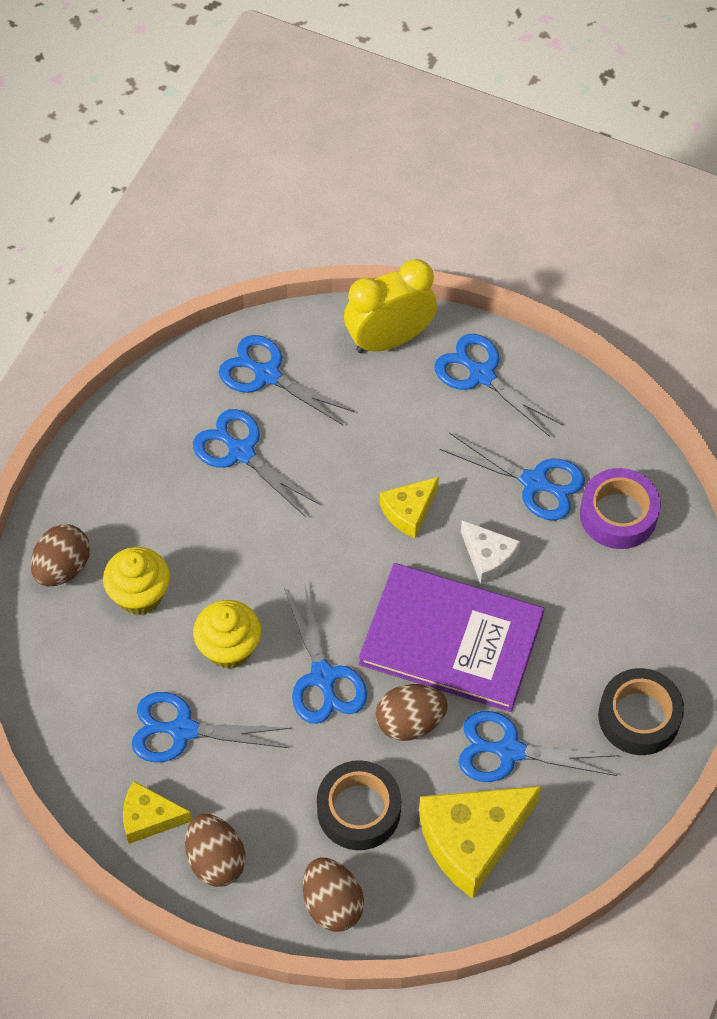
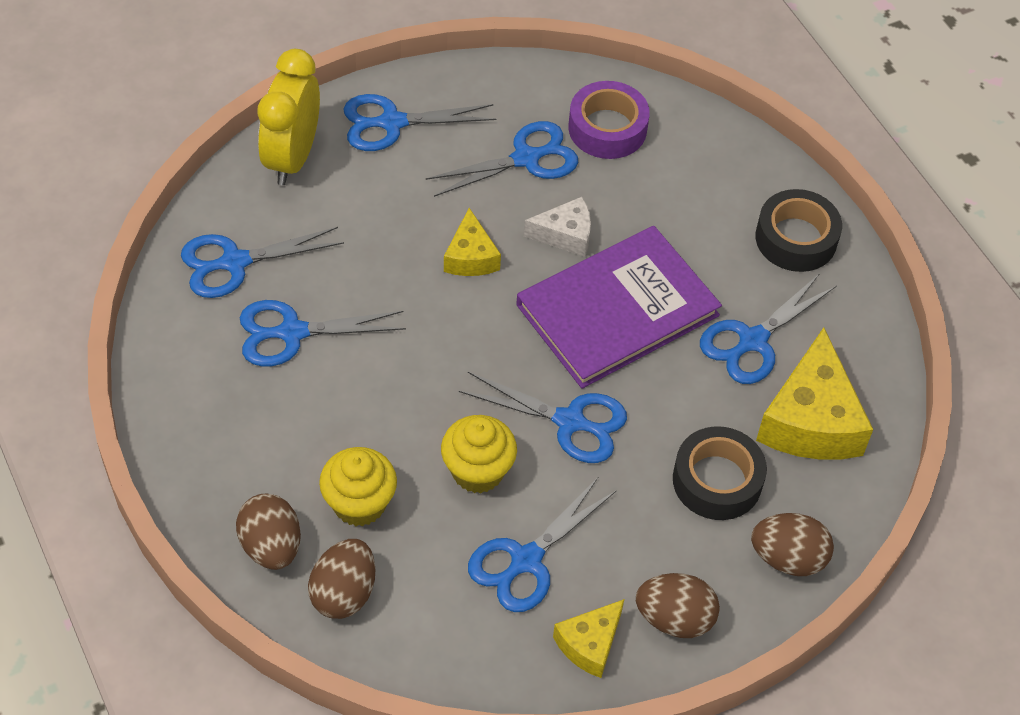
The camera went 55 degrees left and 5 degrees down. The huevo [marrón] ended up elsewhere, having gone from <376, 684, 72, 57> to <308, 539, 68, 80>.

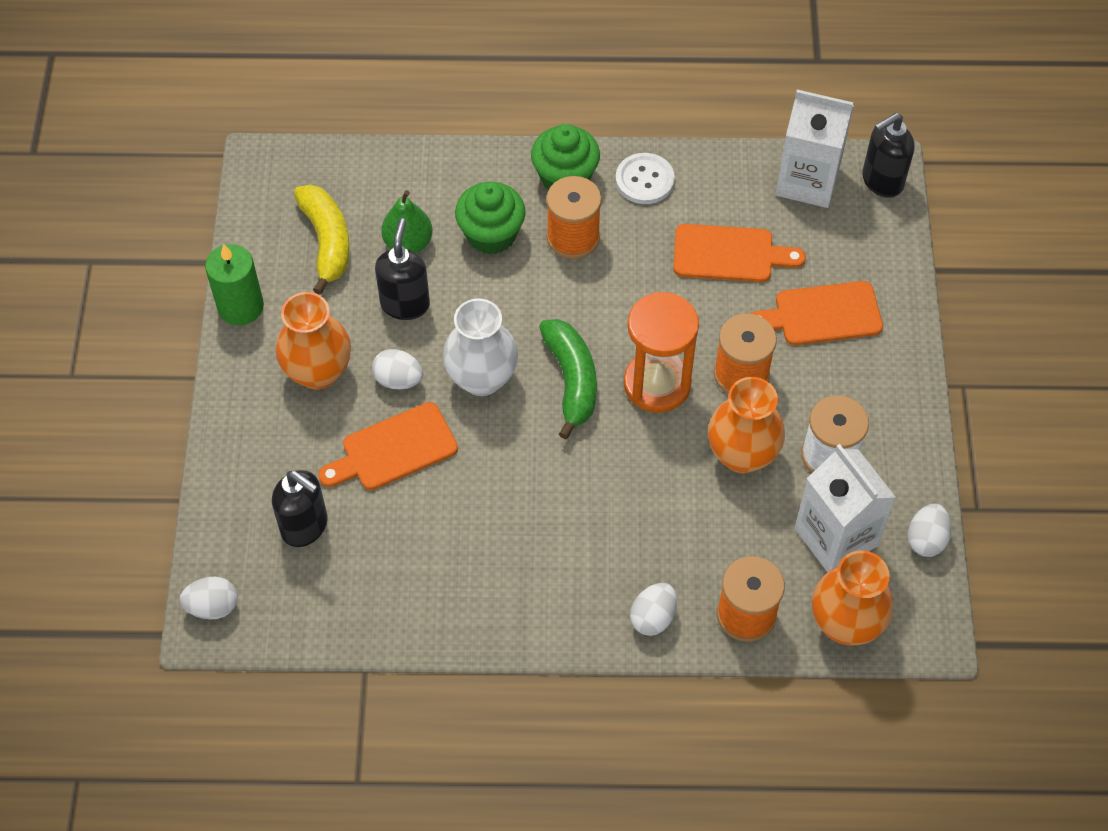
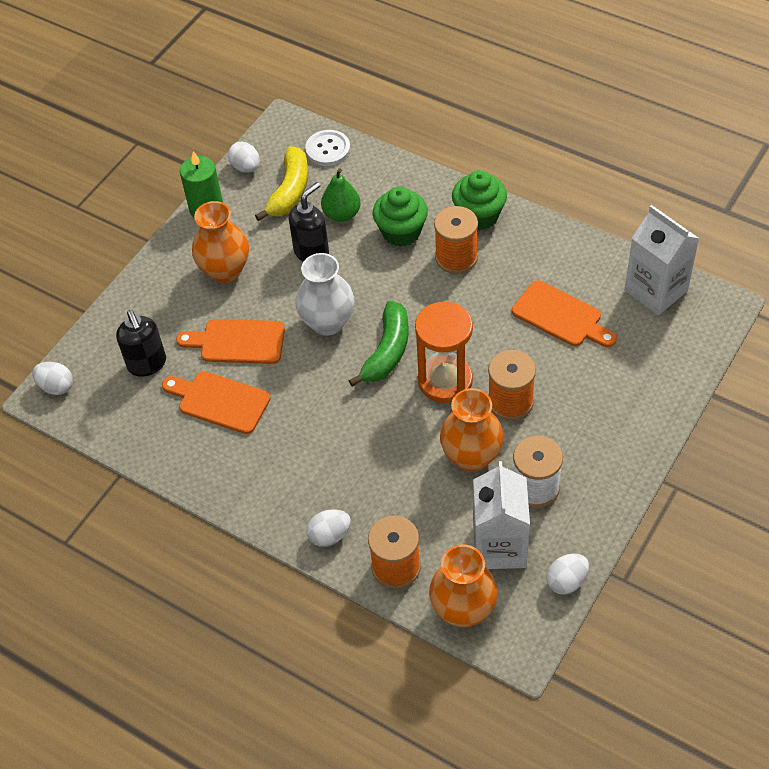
The camera went 35 degrees right and 5 degrees down. The tabla de cortar [naranja] ended up elsewhere, having gone from <750, 281, 133, 64> to <162, 371, 109, 63>. The huevo [blanco] ended up elsewhere, having gone from <372, 349, 51, 40> to <228, 142, 32, 31>. The botón [blanco] ended up elsewhere, having gone from <616, 153, 59, 51> to <305, 130, 45, 36>. The second view lost the dispensador de jabón [negro] at <862, 113, 53, 85>.

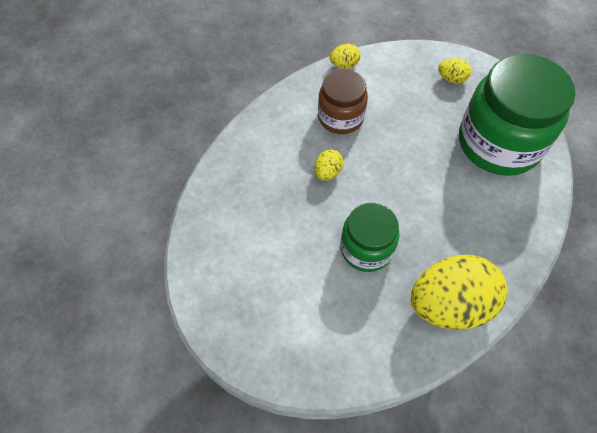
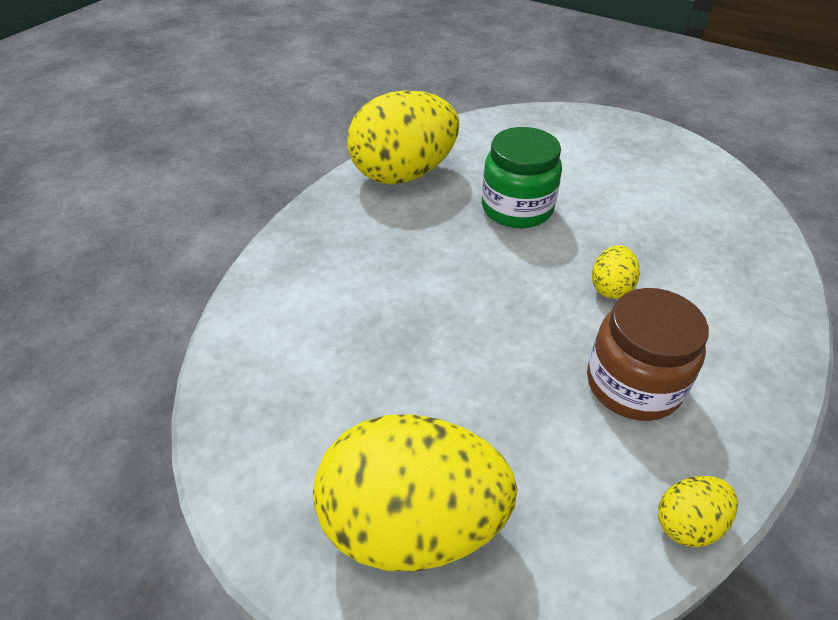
The camera went 170 degrees right and 15 degrees down. The size of the huevo [amarillo] at <438, 58, 33, 26> changed by a factor of 2.29. The second view lost the tarro [verde] at <459, 54, 116, 122>.

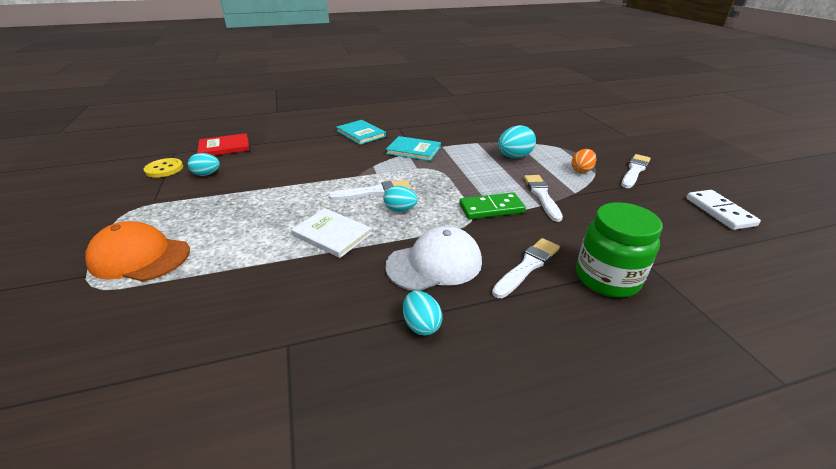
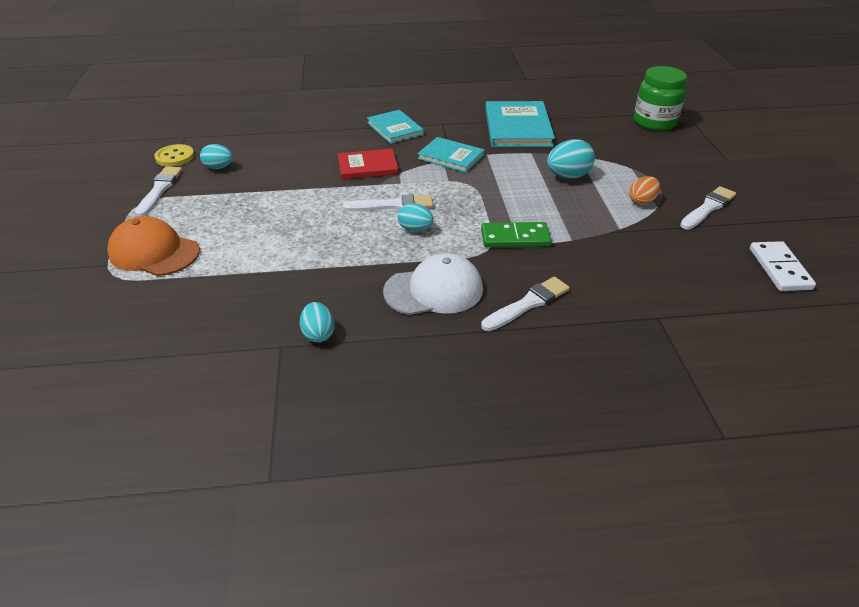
The camera went 10 degrees right and 5 degrees up. The pincel [blanco] ended up elsewhere, having gone from <524, 175, 39, 47> to <135, 167, 47, 50>. The huevo [turquesa] ended up elsewhere, having gone from <403, 291, 39, 45> to <300, 302, 35, 40>. The libro [rojo] ended up elsewhere, having gone from <197, 133, 52, 23> to <338, 149, 61, 30>. The second view gained the libro [turquesa] at <485, 101, 70, 46>. The tarro [verde] ended up elsewhere, having gone from <576, 202, 87, 96> to <634, 66, 53, 65>. The second view lost the libro [blanco] at <291, 208, 81, 50>.

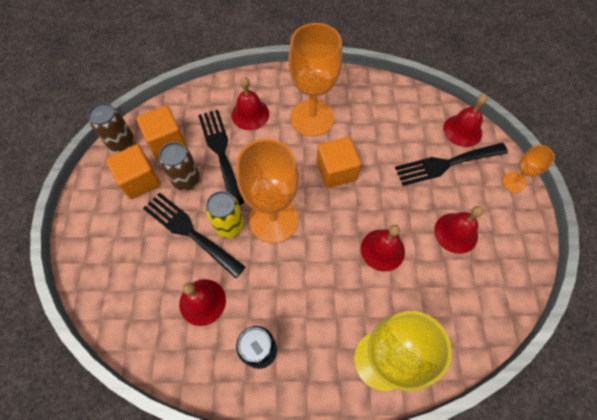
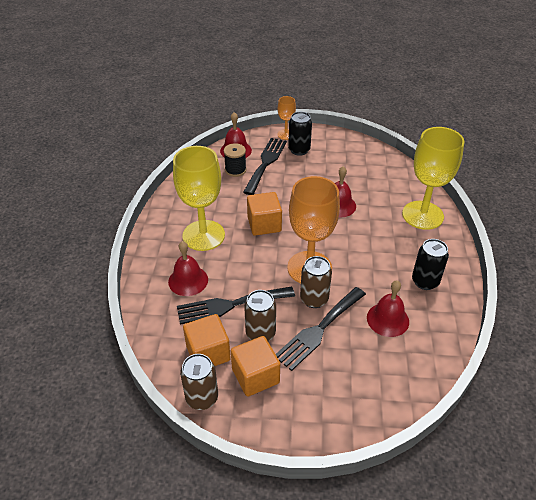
The camera went 85 degrees left and 20 degrees down. What was the copa [naranja] at <289, 23, 53, 114> turned into the copa [amarillo] at <173, 146, 52, 105>. The second view gained the carrete [negro] at <224, 143, 22, 34>. The tenedor [negro] at <395, 143, 113, 43> ended up facing another way, 150 degrees counterclockwise from before. The second view gained the lata [negro] at <288, 112, 24, 44>. What was the lata [amarillo] at <205, 191, 39, 47> turned into the lata [marrón] at <300, 256, 32, 52>. The second view lost the campana [rojo] at <434, 206, 49, 48>.

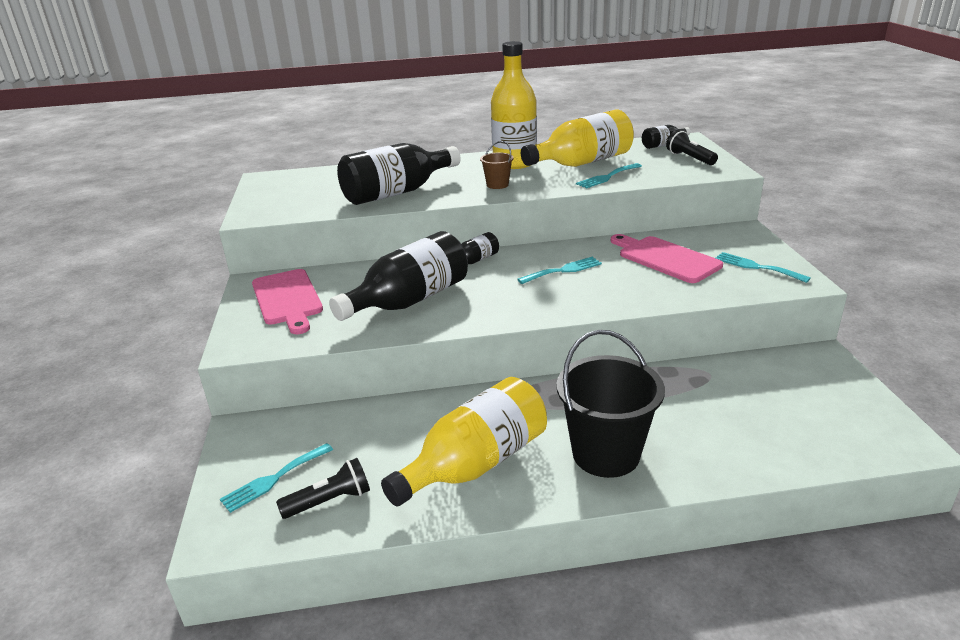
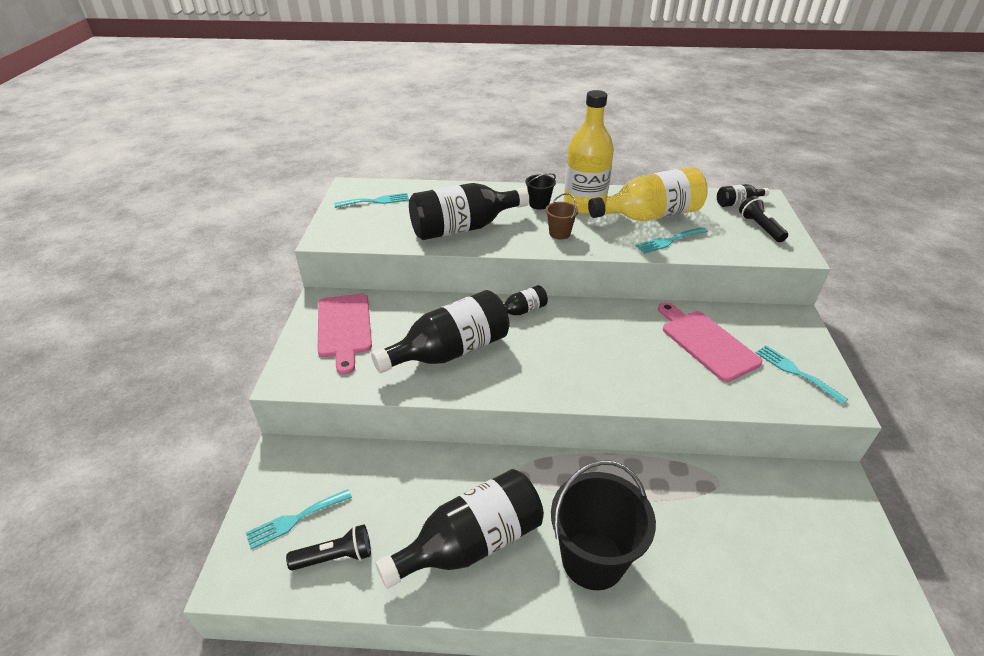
The camera went 10 degrees right and 10 degrees up. The tenedor [turquesa] ended up elsewhere, having gone from <517, 257, 85, 27> to <334, 193, 75, 15>. What was the botella [amarillo] at <381, 377, 166, 129> turned into the botella [negro] at <376, 469, 168, 120>. The second view gained the balde [negro] at <525, 173, 31, 37>.

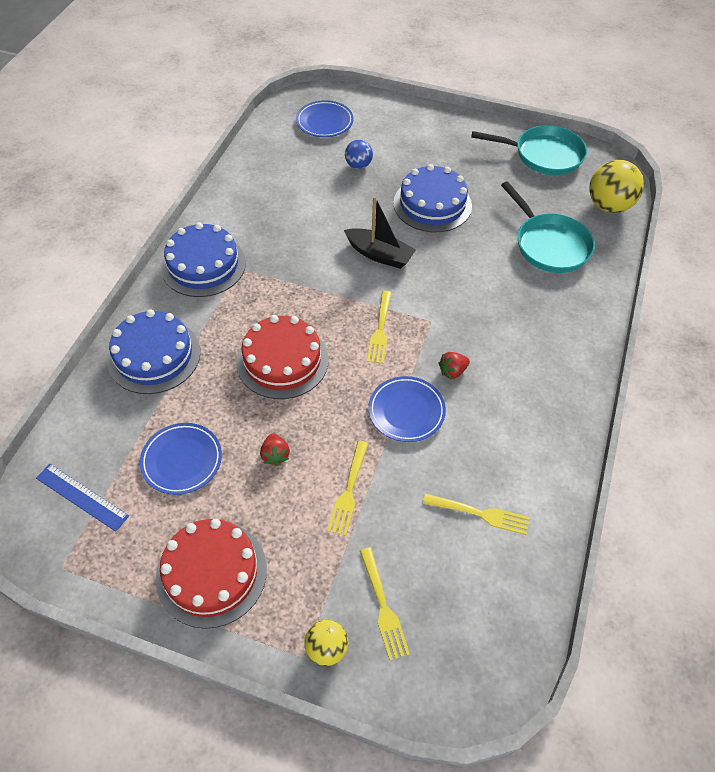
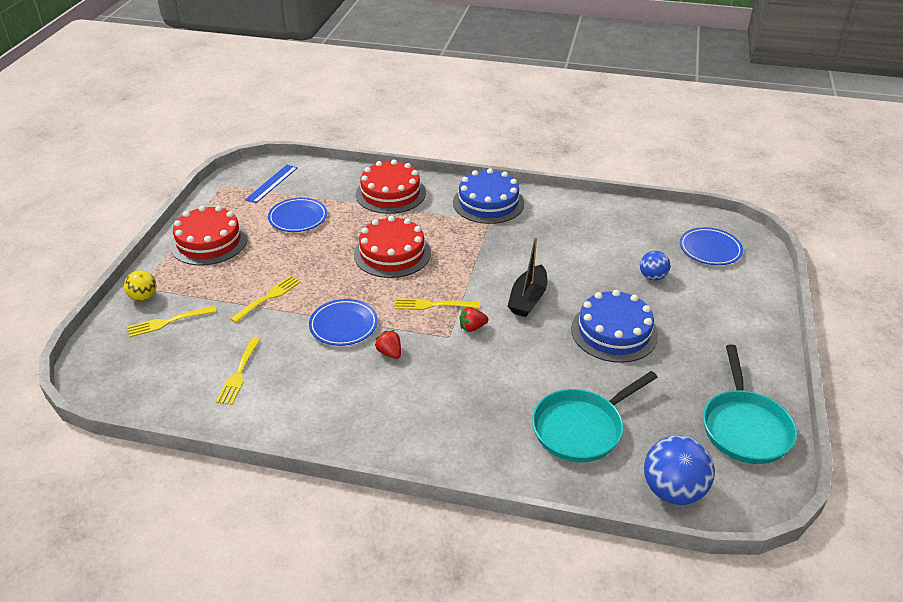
The camera went 85 degrees right and 15 degrees down. The tenedor [amarillo] at <327, 441, 42, 95> ended up facing another way, 120 degrees clockwise from before. What was the tarta [azul] at <107, 309, 93, 85> turned into the tarta [rojo] at <356, 160, 70, 54>. The fresa [rojo] ended up elsewhere, having gone from <260, 433, 30, 33> to <459, 307, 29, 25>. What was the pelota [amarillo] at <589, 160, 55, 53> turned into the pelota [azul] at <644, 436, 71, 69>.

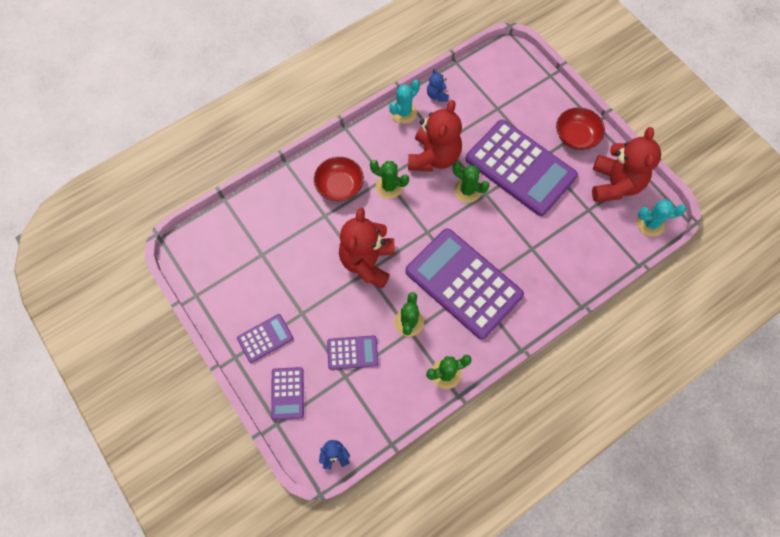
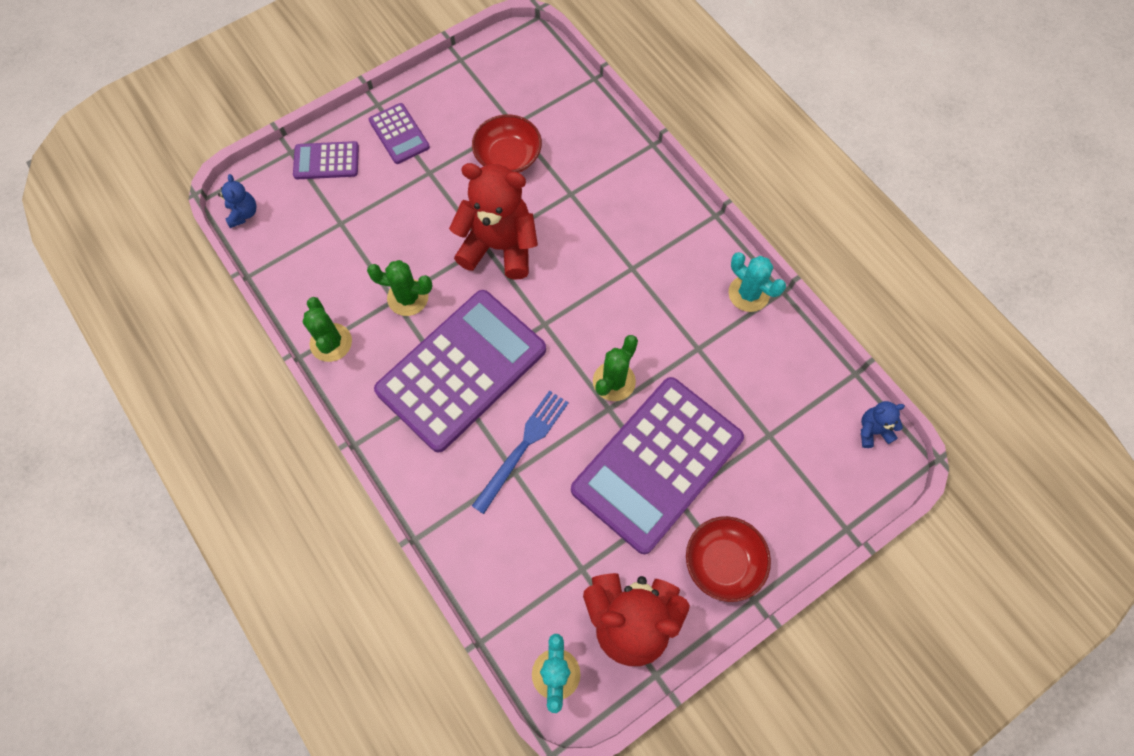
The camera went 90 degrees right and 0 degrees up. The cuenco [rojo] ended up elsewhere, having gone from <314, 157, 50, 44> to <472, 114, 70, 59>. The second view gained the tenedor [azul] at <472, 390, 97, 124>. The osito [azul] ended up elsewhere, having gone from <427, 69, 22, 33> to <861, 401, 44, 47>. The second view lost the calculadora [morado] at <327, 335, 51, 35>. The second view lost the cactus [verde] at <370, 160, 39, 39>. The second view lost the osito [rojo] at <408, 100, 54, 72>.

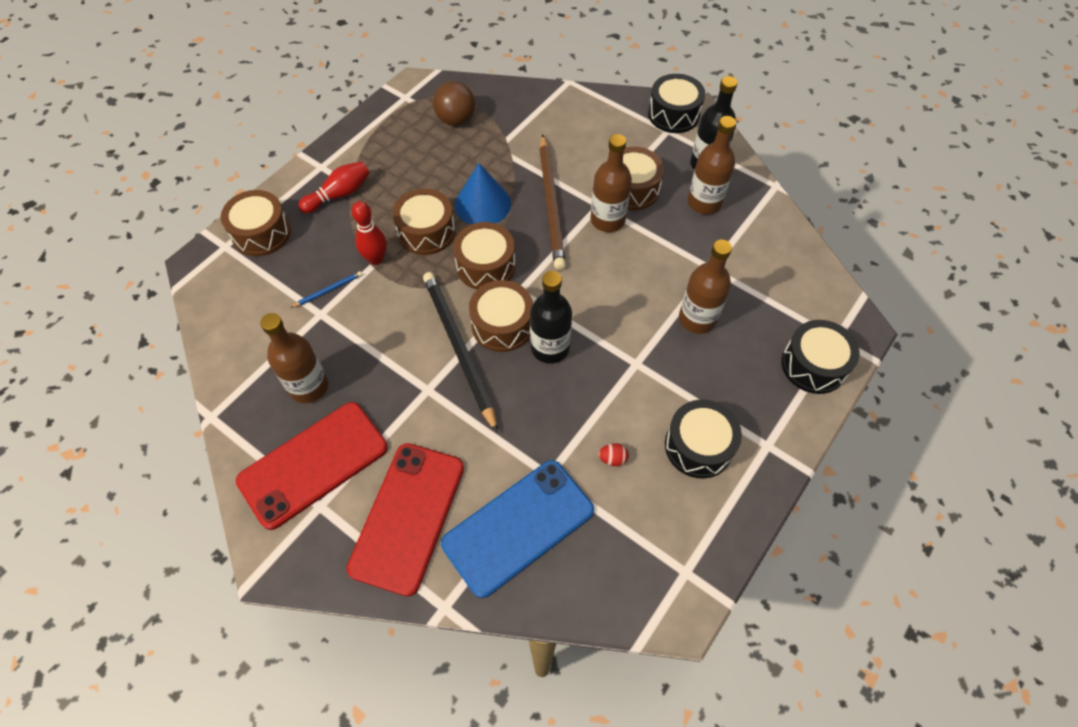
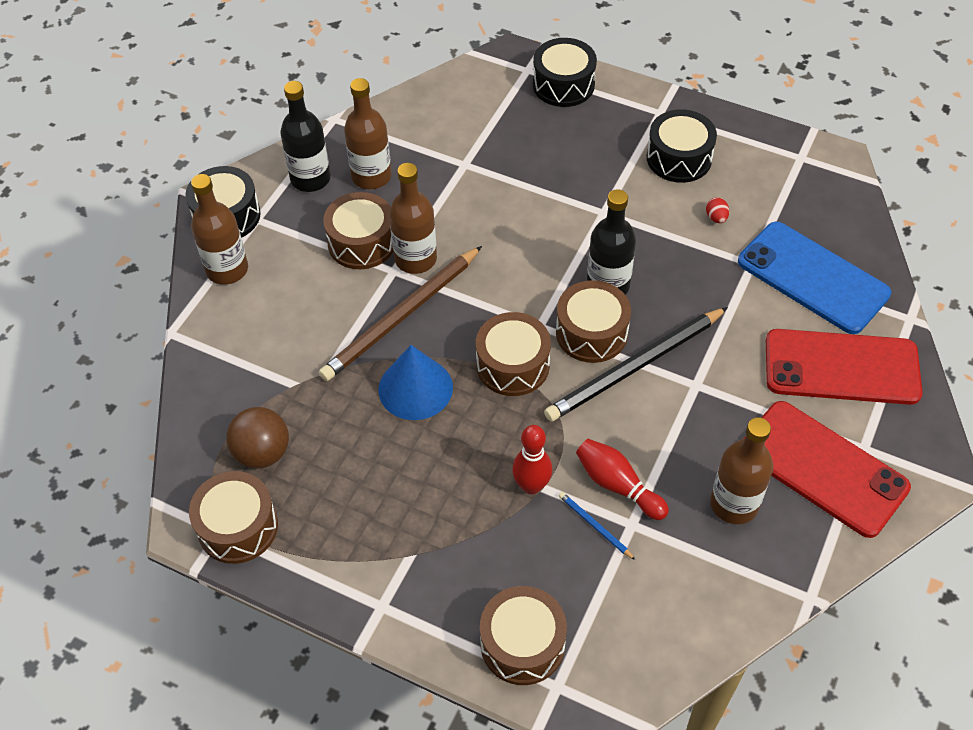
The camera went 100 degrees left and 5 degrees down. The tambor [marrón] ended up elsewhere, having gone from <392, 189, 63, 66> to <189, 471, 89, 93>. The botella [marrón] ended up elsewhere, having gone from <679, 240, 53, 94> to <191, 174, 57, 111>. The lápiz [marrón] at <539, 134, 27, 136> ended up facing another way, 150 degrees clockwise from before. The bolo [rojo] ended up elsewhere, having gone from <298, 161, 71, 52> to <576, 439, 93, 81>.

